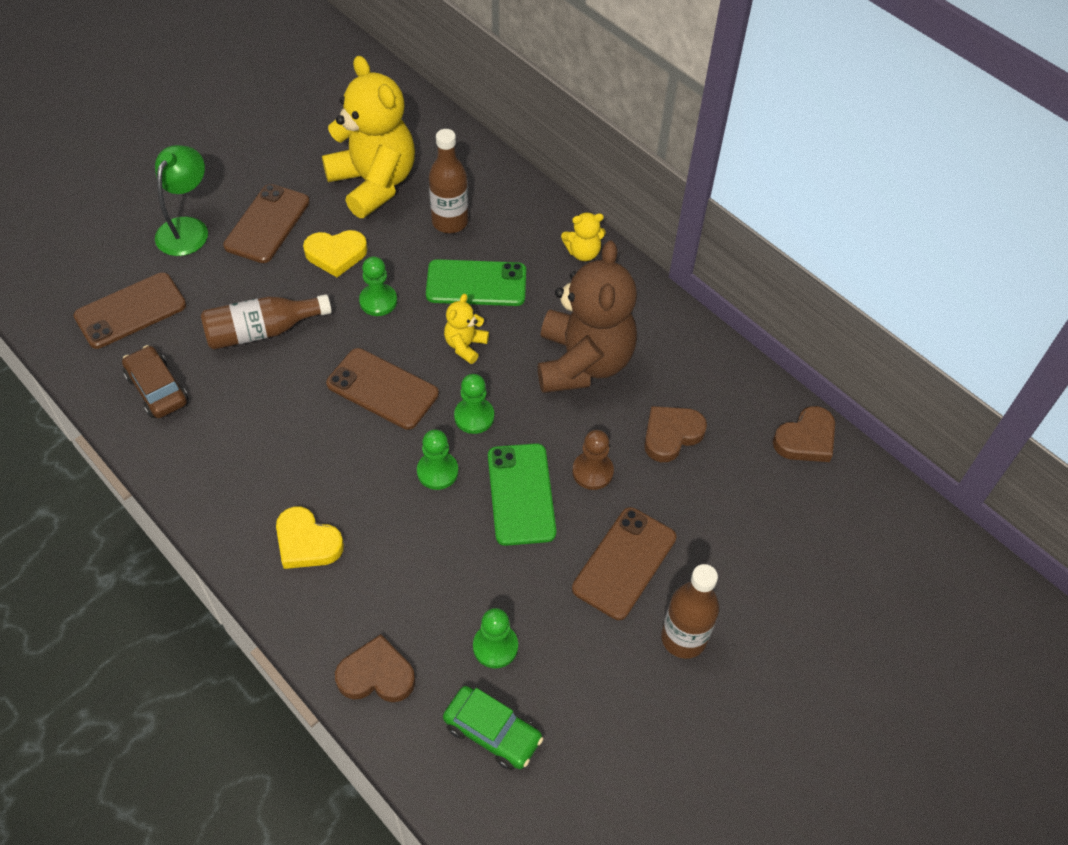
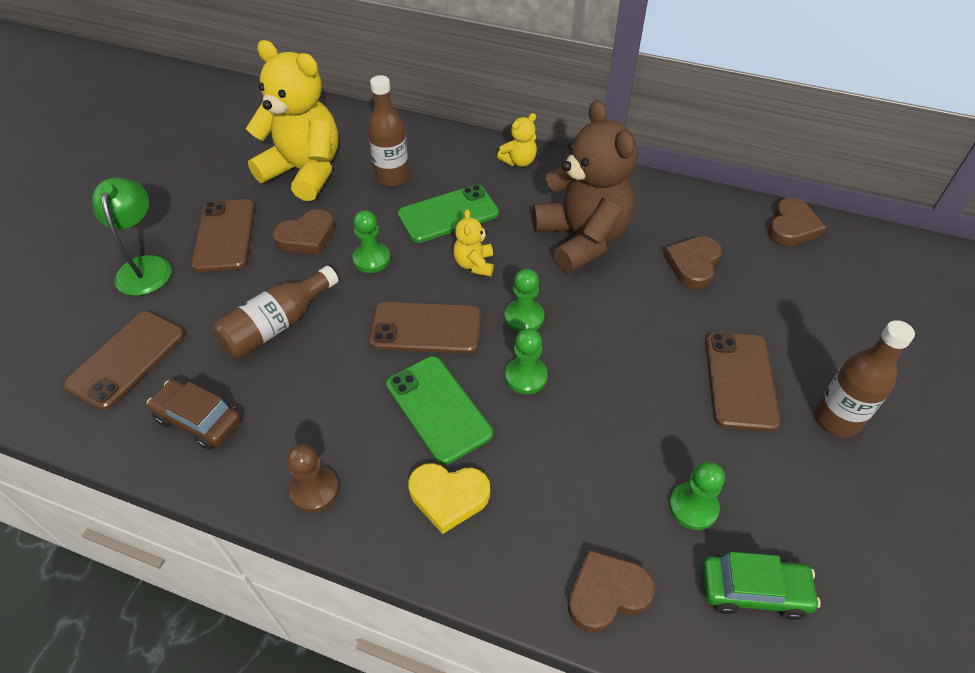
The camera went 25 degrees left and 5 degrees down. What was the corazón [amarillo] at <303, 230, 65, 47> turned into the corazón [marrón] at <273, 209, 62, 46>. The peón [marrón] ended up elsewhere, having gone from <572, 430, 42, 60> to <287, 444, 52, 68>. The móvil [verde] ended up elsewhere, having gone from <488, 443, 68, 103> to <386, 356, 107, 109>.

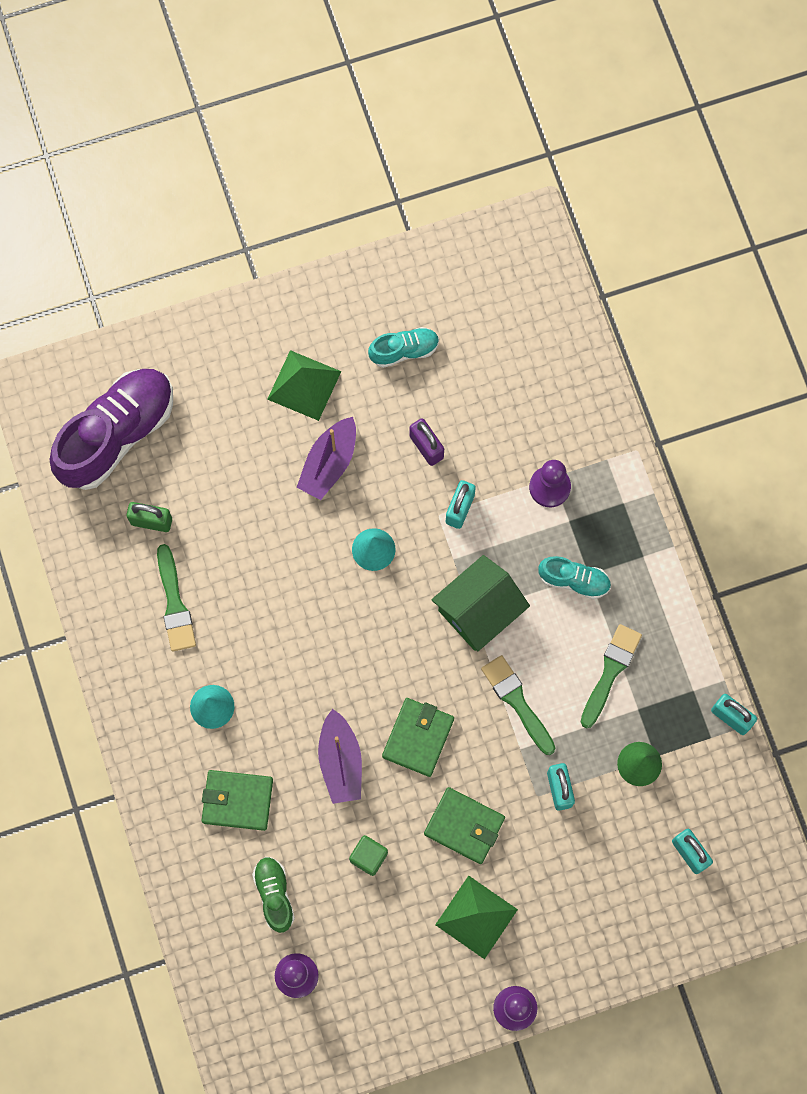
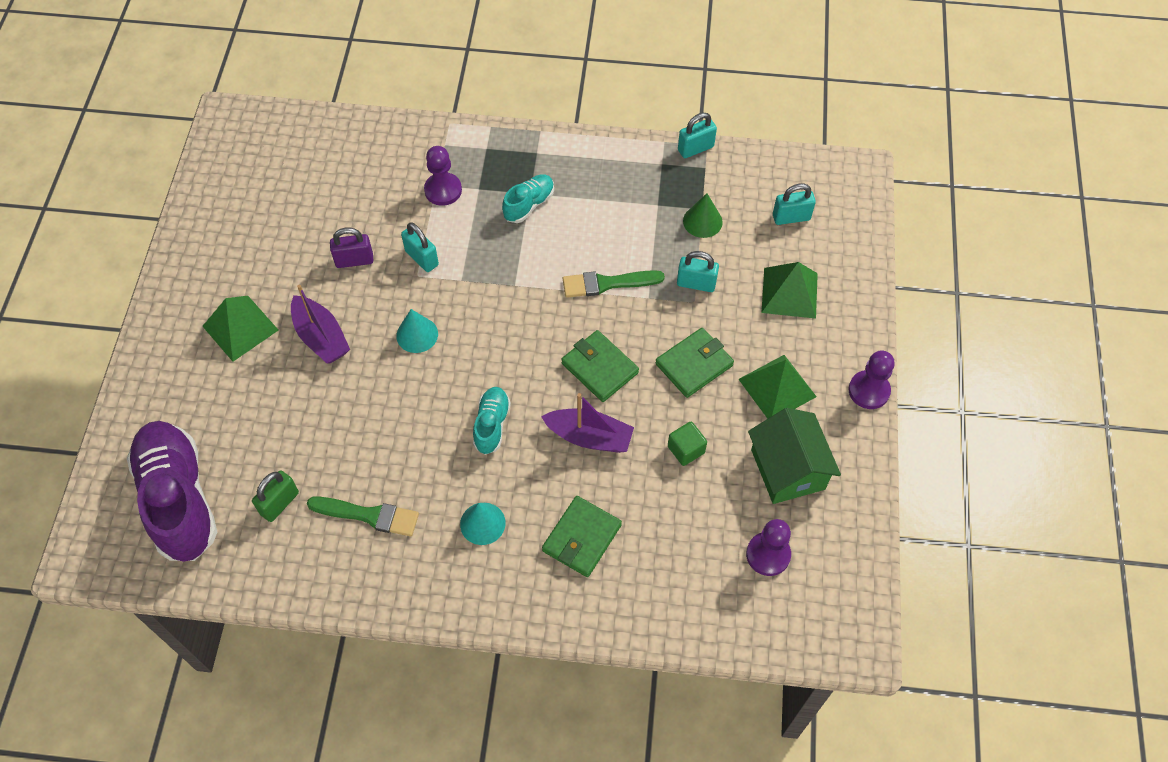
The camera went 65 degrees left and 15 degrees down. The zapato [turquesa] ended up elsewhere, having gone from <368, 327, 71, 41> to <473, 387, 38, 68>. The casa [verde] ended up elsewhere, having gone from <431, 555, 99, 96> to <748, 408, 93, 96>. The second view gained the pirámide [verde] at <761, 262, 57, 57>. The second view lost the zapato [verde] at <252, 857, 43, 76>. The second view lost the pincel [verde] at <581, 624, 61, 104>.

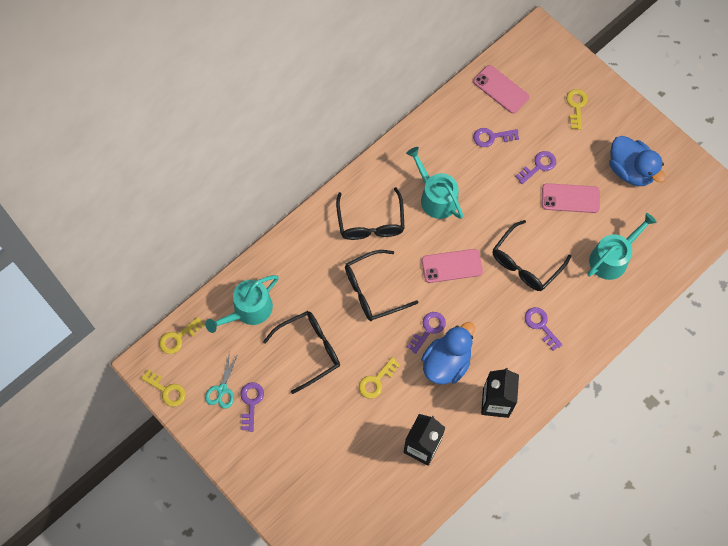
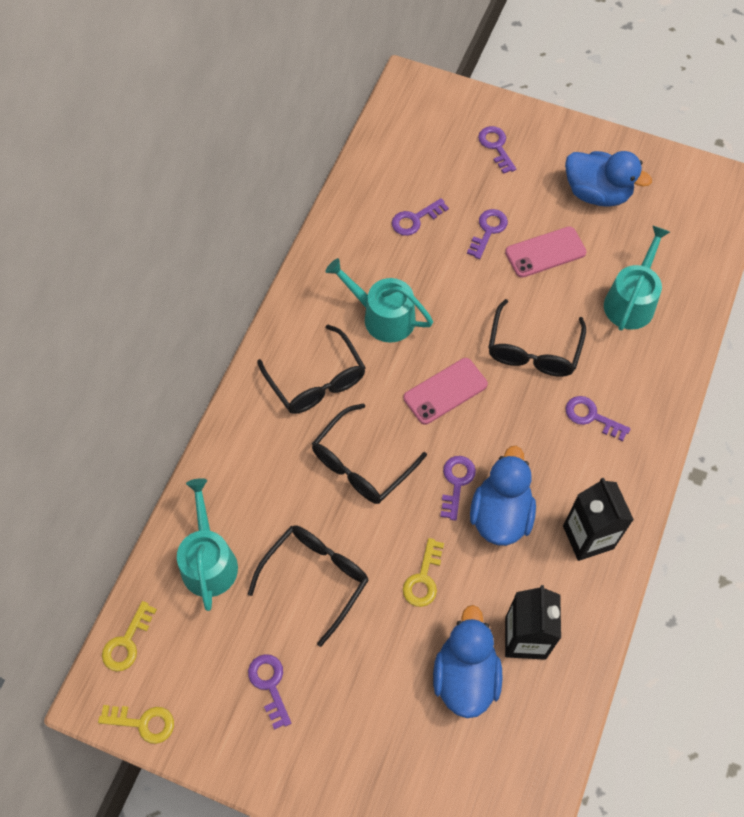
The camera went 25 degrees left and 5 degrees down. The regadera [turquesa] at <205, 275, 74, 58> ended up facing another way, 150 degrees clockwise from before. The second view gained the pato [azul] at <433, 605, 70, 113>. What was the llave [amarillo] at <566, 89, 22, 41> turned into the llave [morado] at <478, 126, 38, 48>. The second view lost the tijeras [turquesa] at <205, 352, 33, 57>. The second view lost the móvil [rosa] at <473, 65, 56, 48>.

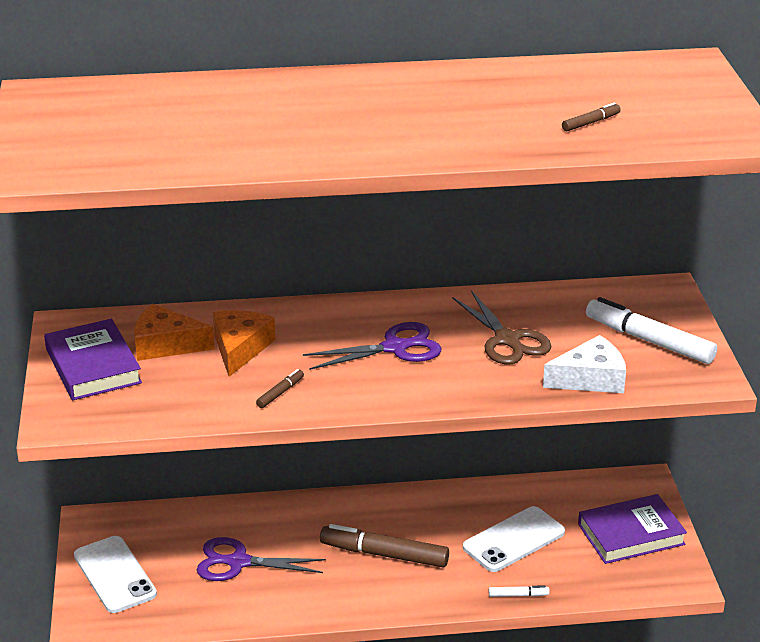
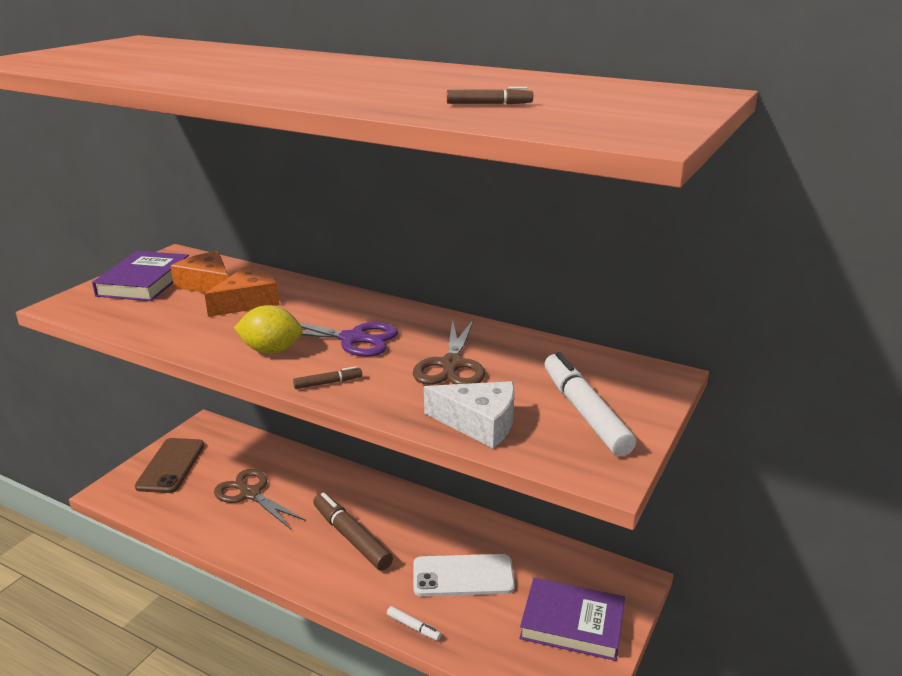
The camera went 35 degrees right and 5 degrees down. What was the móvil [blanco] at <74, 536, 83, 77> turned into the móvil [marrón] at <135, 438, 69, 55>. What was the tijeras [morado] at <197, 537, 129, 44> turned into the tijeras [marrón] at <214, 469, 92, 60>. The second view gained the limón [amarillo] at <234, 305, 69, 49>. The rotulador [marrón] ended up elsewhere, having gone from <256, 369, 48, 39> to <293, 366, 69, 23>.

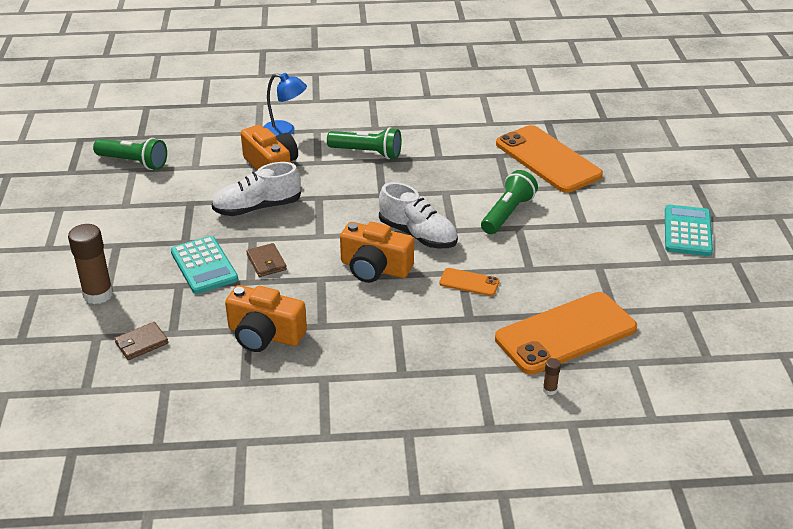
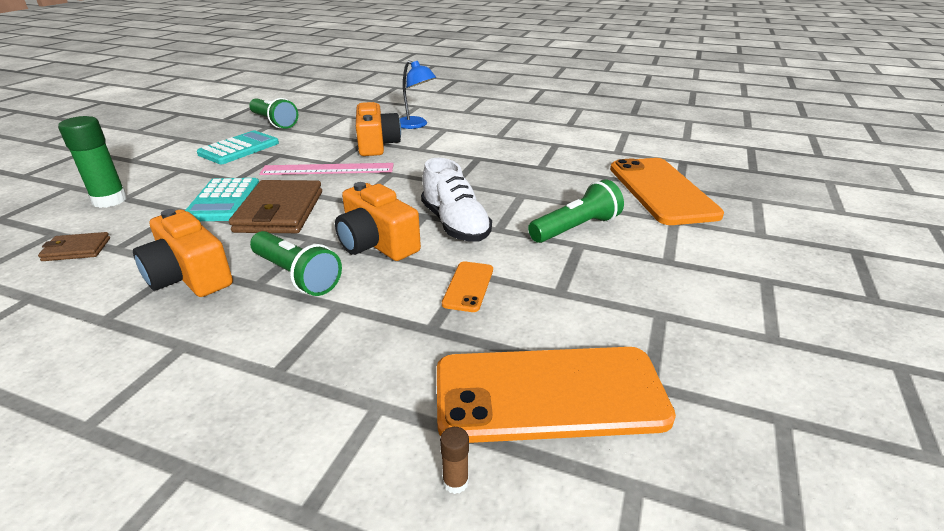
The camera went 25 degrees right and 5 degrees down. What was the barra de pegamento [marrón] at <68, 224, 45, 80> turned into the barra de pegamento [verde] at <58, 116, 69, 92>. The calculadora [turquesa] ended up elsewhere, having gone from <665, 205, 48, 51> to <197, 131, 82, 33>. The size of the cartera [marrón] at <246, 243, 41, 34> changed by a factor of 1.97. The lámpara de mano [verde] ended up elsewhere, having gone from <327, 127, 75, 32> to <250, 231, 92, 65>. Where the zapato [blanco] stood at <212, 162, 89, 54>, the regla [rosa] came to stand at <259, 163, 135, 12>. The móvil [naranja] at <439, 268, 61, 28> ended up facing another way, 60 degrees clockwise from before.

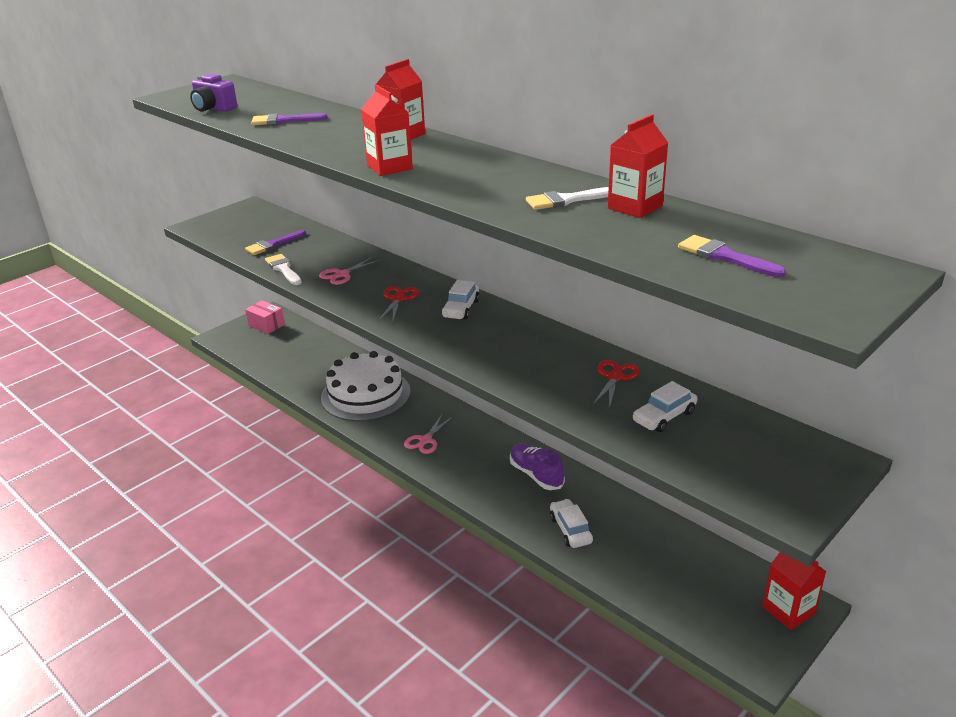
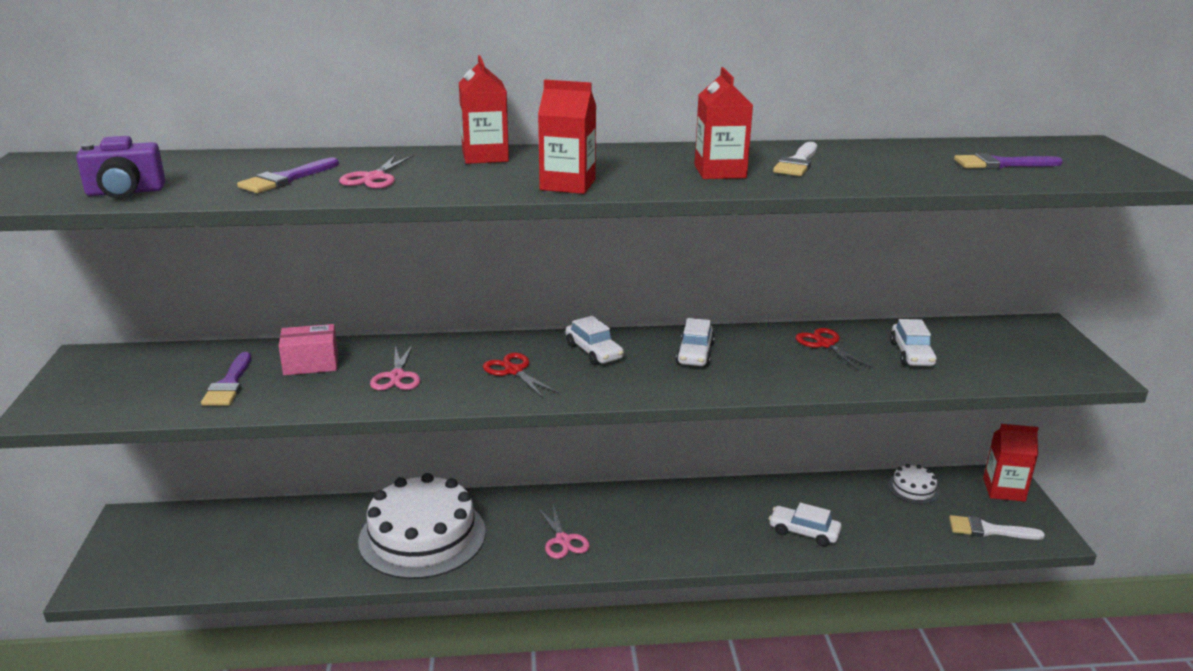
The camera went 50 degrees left and 5 degrees down. The caja [rosa] ended up elsewhere, having gone from <245, 301, 40, 33> to <279, 324, 59, 51>. The second view gained the tijeras [rosa] at <339, 155, 75, 34>. The second view gained the coche [blanco] at <676, 318, 39, 49>. The cartón de leche [rojo] ended up elsewhere, having gone from <608, 114, 60, 104> to <694, 67, 59, 112>. The second view gained the tarta [blanco] at <888, 464, 52, 40>. The pincel [blanco] ended up elsewhere, having gone from <265, 254, 37, 31> to <949, 515, 96, 25>. The second view lost the zapato [morado] at <510, 443, 55, 47>.

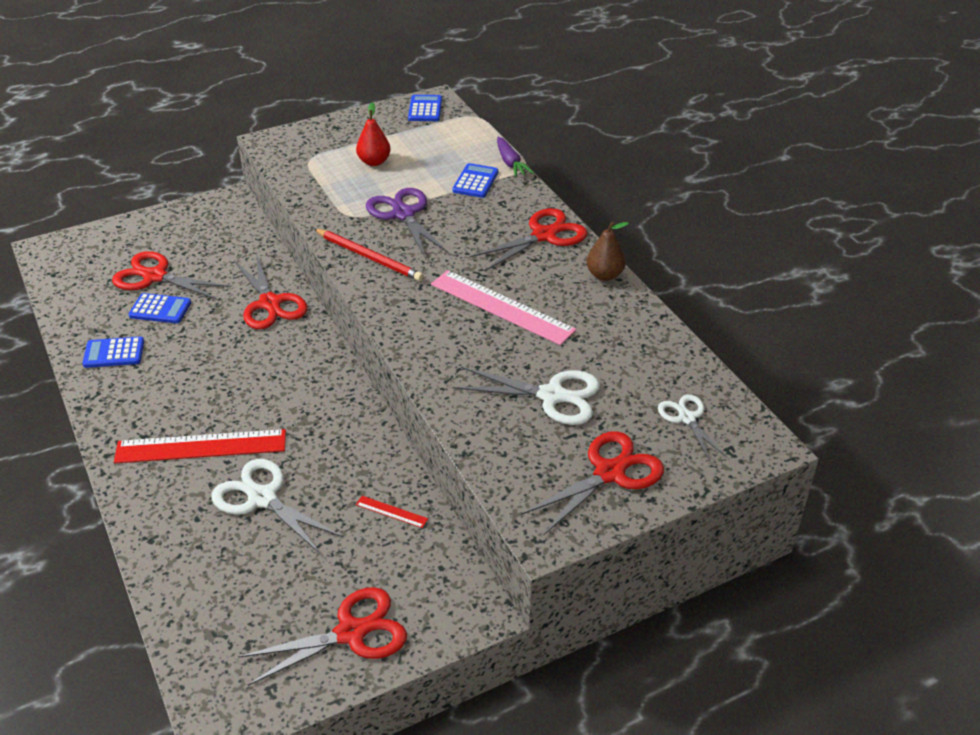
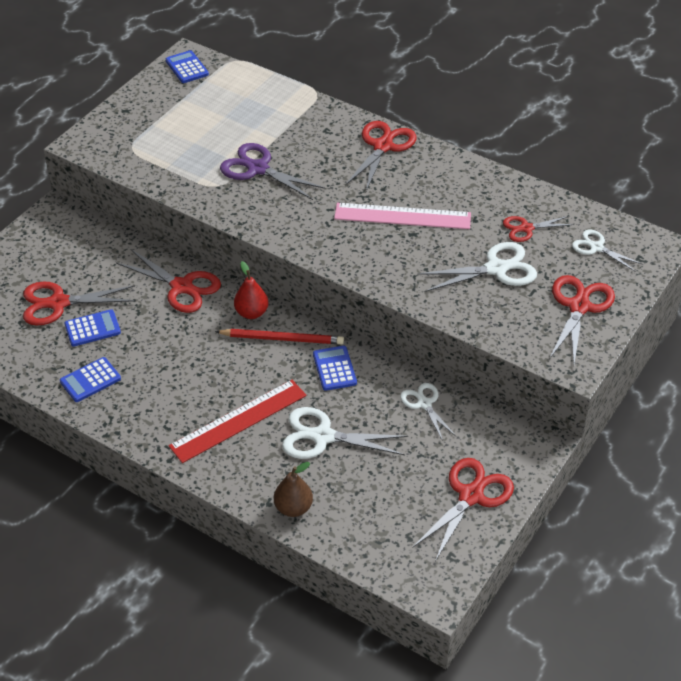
The camera went 30 degrees left and 5 degrees up. The lápiz [rojo] ended up elsewhere, having gone from <314, 229, 110, 52> to <215, 329, 129, 15>. The pera [rojo] ended up elsewhere, having gone from <356, 102, 35, 64> to <234, 261, 34, 58>. The pera [marrón] ended up elsewhere, having gone from <586, 221, 43, 60> to <274, 462, 39, 55>. The calculadora [azul] ended up elsewhere, having gone from <452, 163, 46, 35> to <313, 346, 44, 45>. Where the regla [rojo] stood at <356, 496, 72, 32>, the tijeras [blanco] came to stand at <400, 383, 56, 58>. The second view gained the tijeras [rojo] at <503, 216, 72, 26>. The second view lost the zanahoria [morado] at <497, 137, 37, 40>.

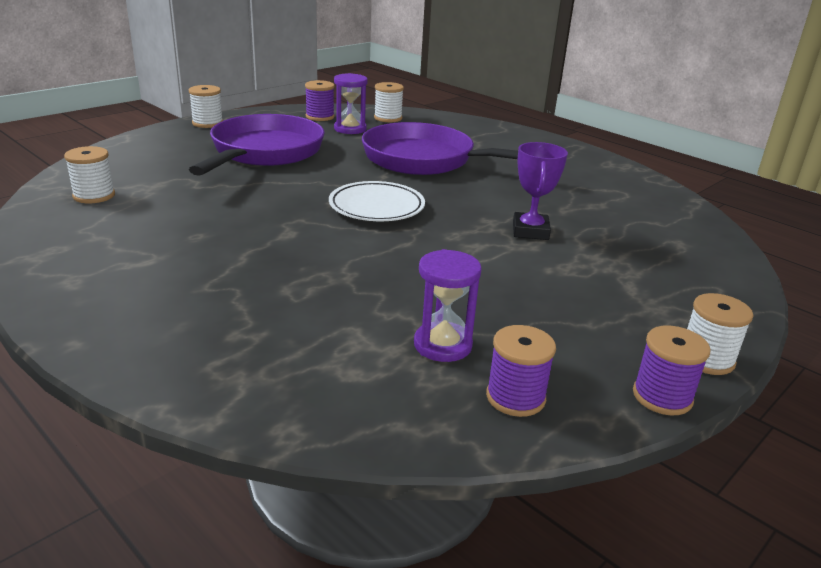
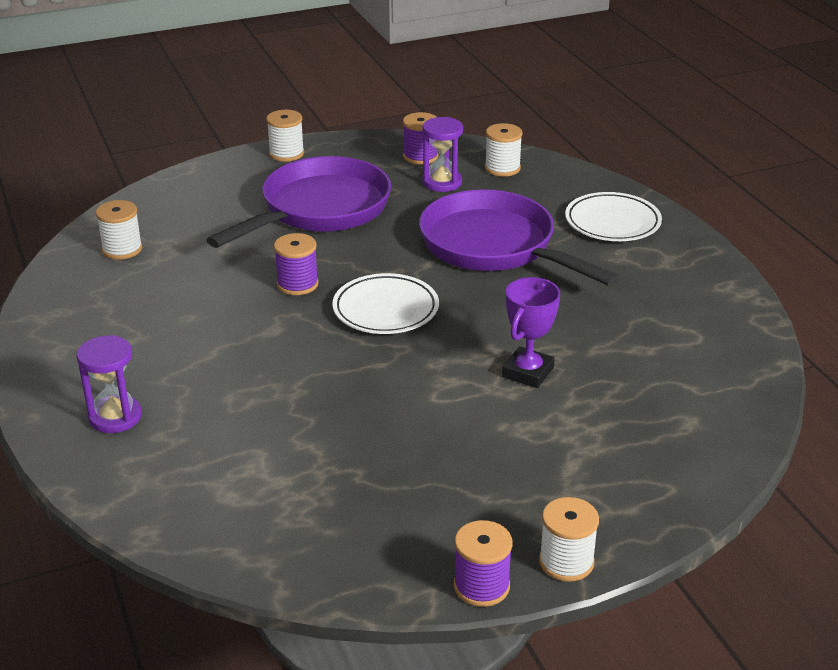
The camera went 25 degrees right and 5 degrees up. The reloj de arena [morado] ended up elsewhere, having gone from <414, 249, 68, 113> to <76, 335, 66, 98>. The carrete [morado] ended up elsewhere, having gone from <486, 325, 70, 92> to <274, 233, 45, 62>. The second view gained the plato [blanco] at <565, 192, 97, 49>.

